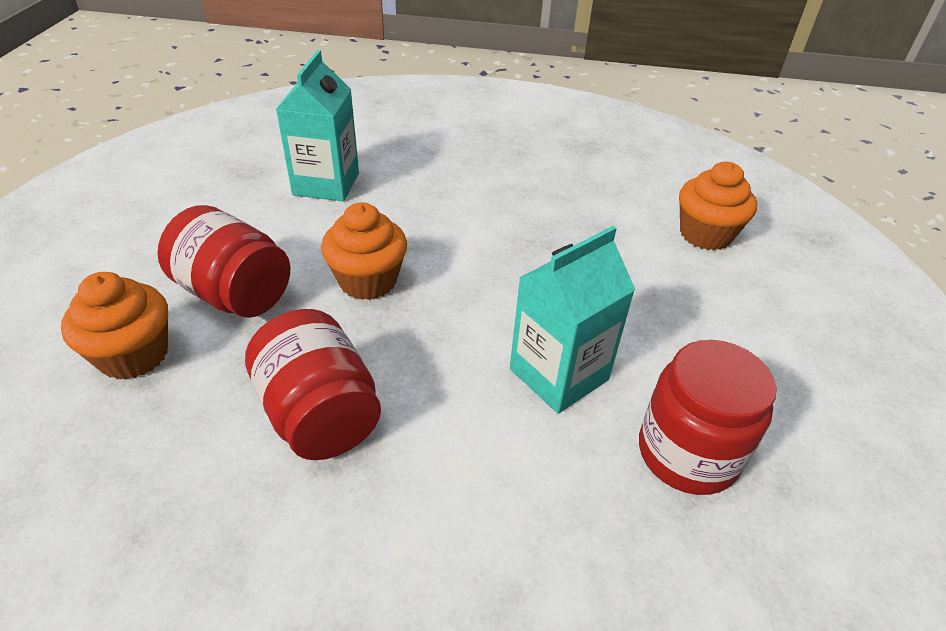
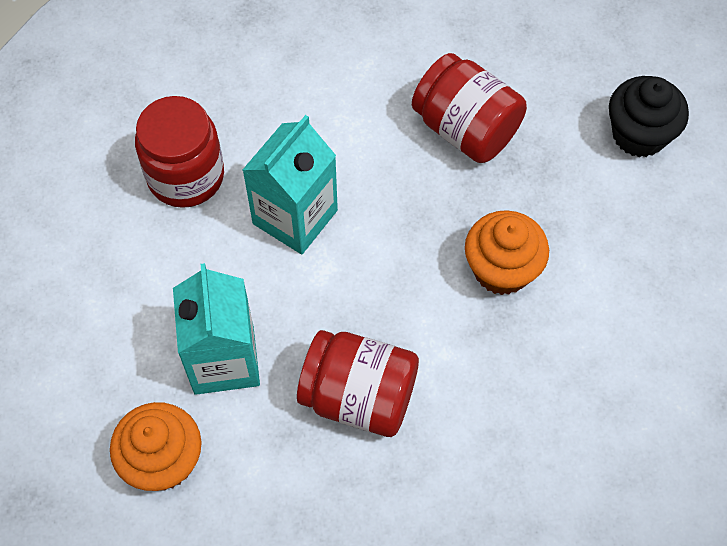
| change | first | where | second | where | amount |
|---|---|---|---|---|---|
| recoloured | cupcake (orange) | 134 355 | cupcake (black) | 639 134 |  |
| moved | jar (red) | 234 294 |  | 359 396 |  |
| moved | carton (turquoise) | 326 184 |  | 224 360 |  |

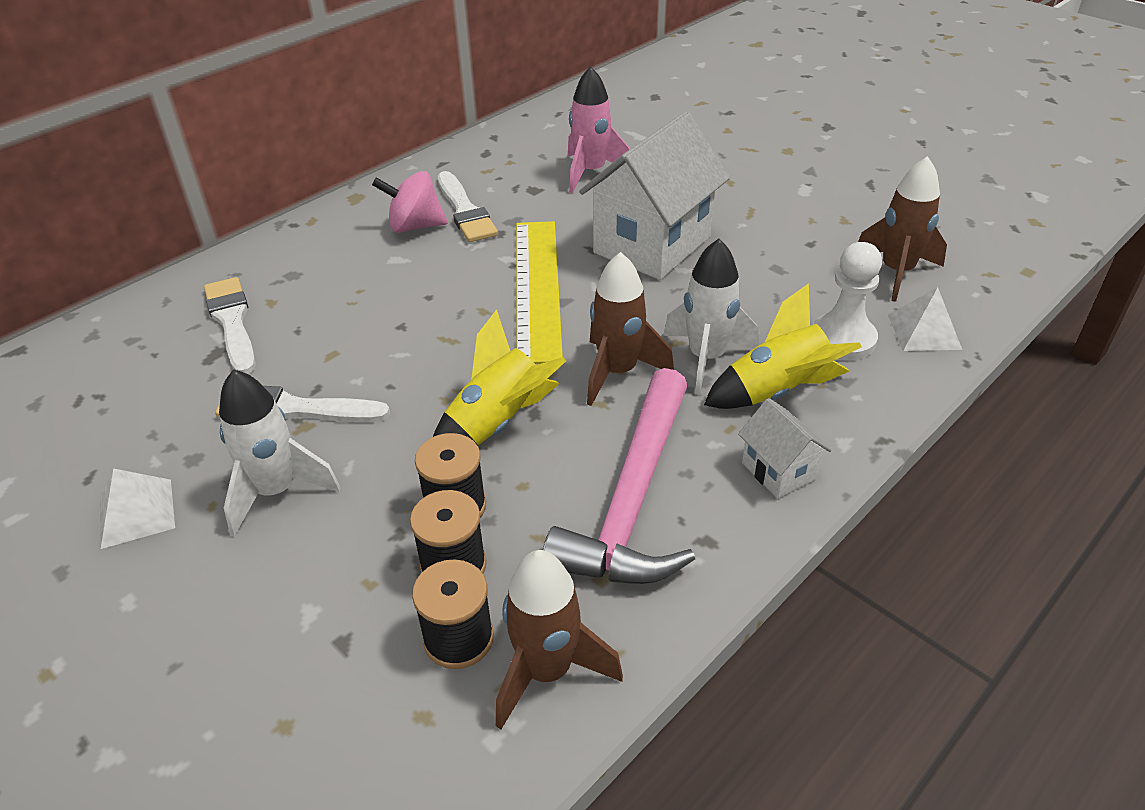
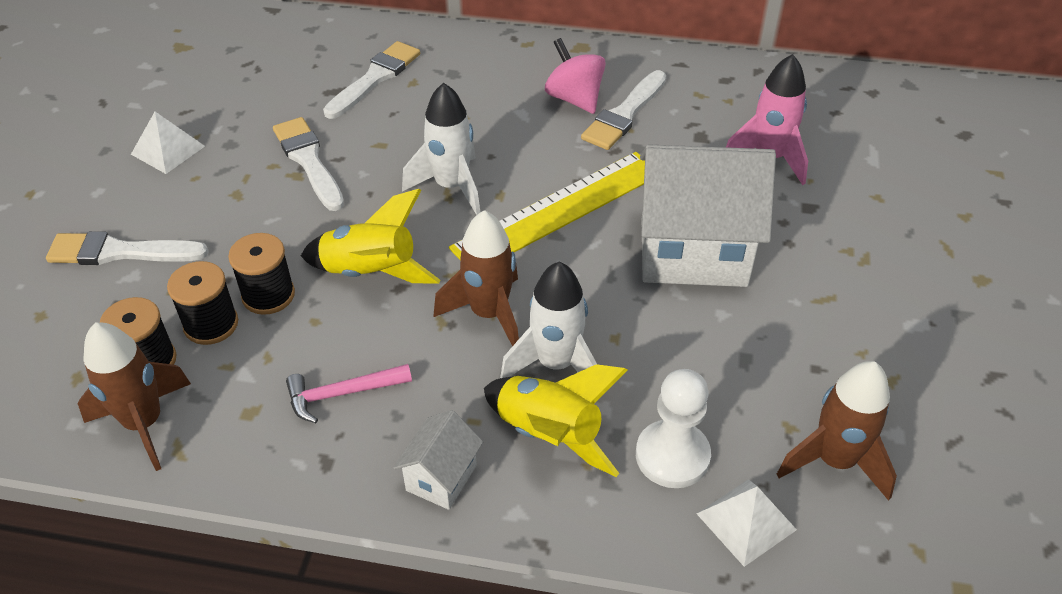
| change | first | where | second | where | amount |
|---|---|---|---|---|---|
| moved | rocket (white) | 276 491 |  | 451 186 |  |
| resized | hammer (pink) | 633 499 |  | 342 394 | x0.48 |
| added |  |  | brush (white) | 120 252 |  |

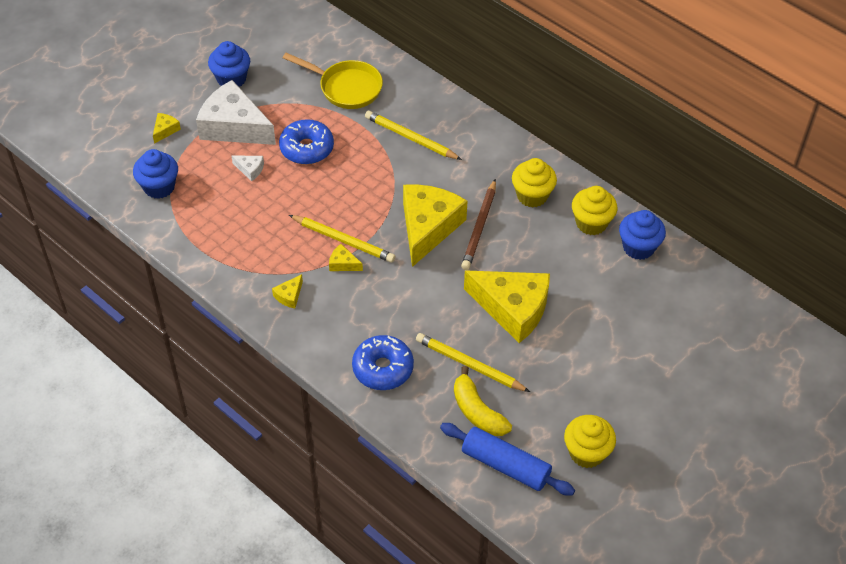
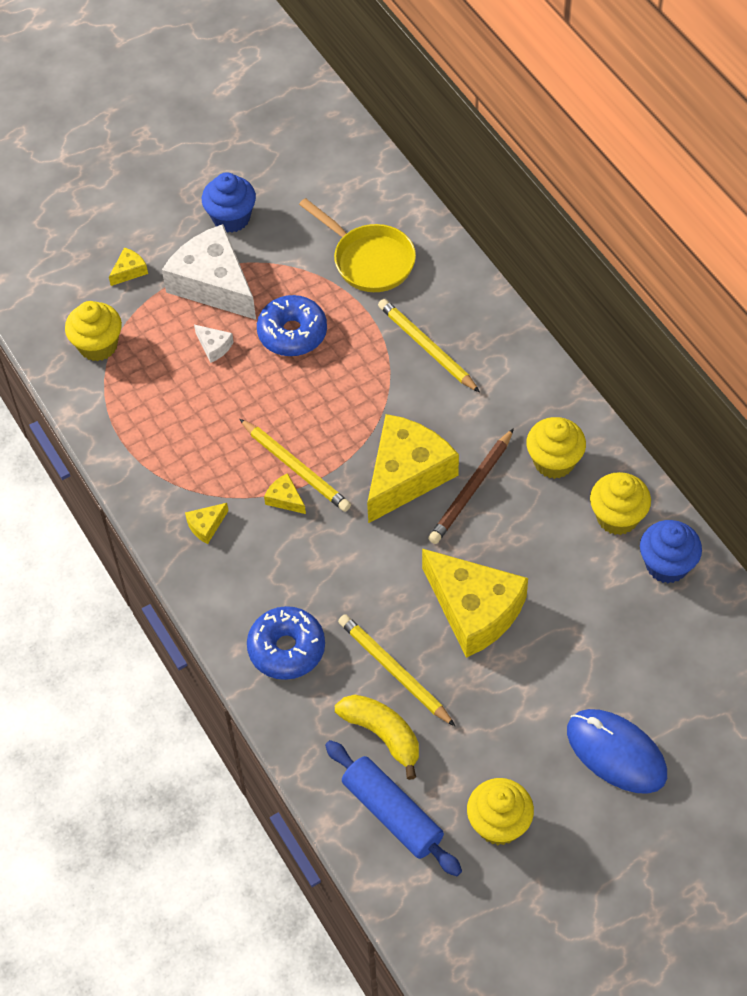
| change | first | where | second | where | amount |
|---|---|---|---|---|---|
| recoloured | cupcake (blue) | 159 187 | cupcake (yellow) | 98 345 |  |
| turned | banana (yellow) | 477 411 |  | 382 735 | 150 degrees clockwise |
| added |  |  | mouse (blue) | 616 753 |  |

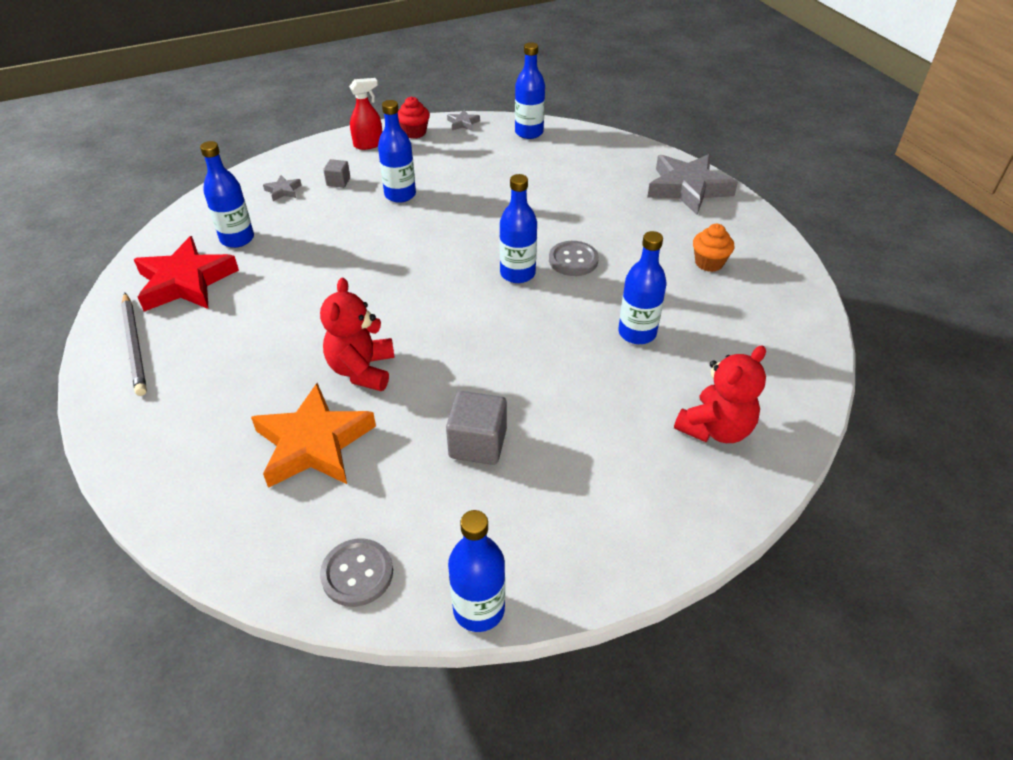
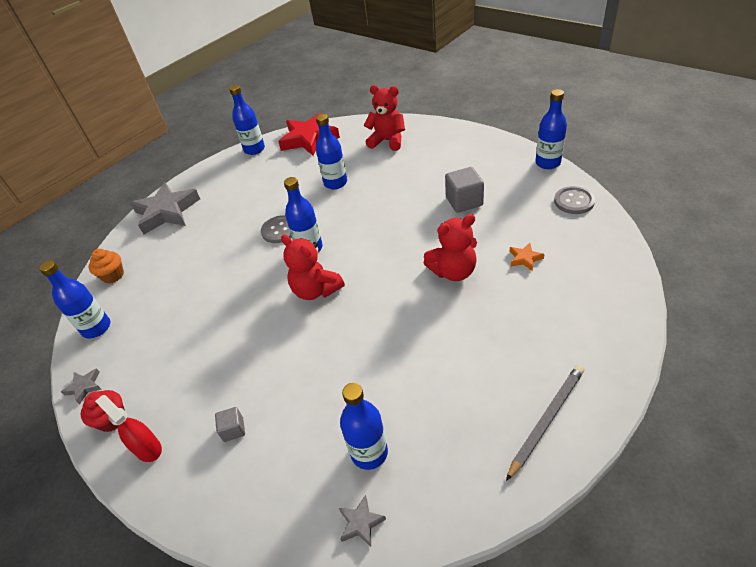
| change | first | where | second | where | amount |
|---|---|---|---|---|---|
| moved | star (red) | 185 282 |  | 309 139 |  |
| resized | star (orange) | 314 444 |  | 525 258 | x0.42 |
| moved | star (grey) | 283 191 |  | 361 523 |  |
| moved | bottle (blue) | 400 195 |  | 254 149 |  |
| moved | cupcake (orange) | 709 263 |  | 113 275 |  |
| added |  |  | teddy bear (red) | 316 290 |  |

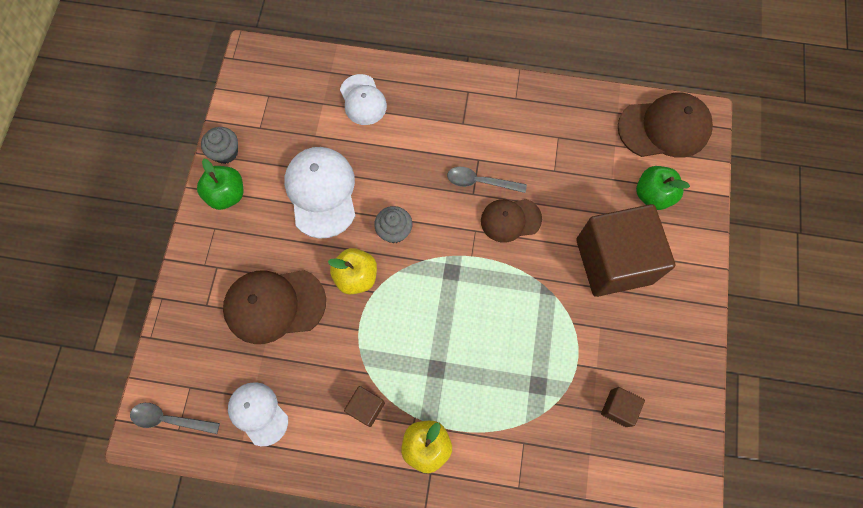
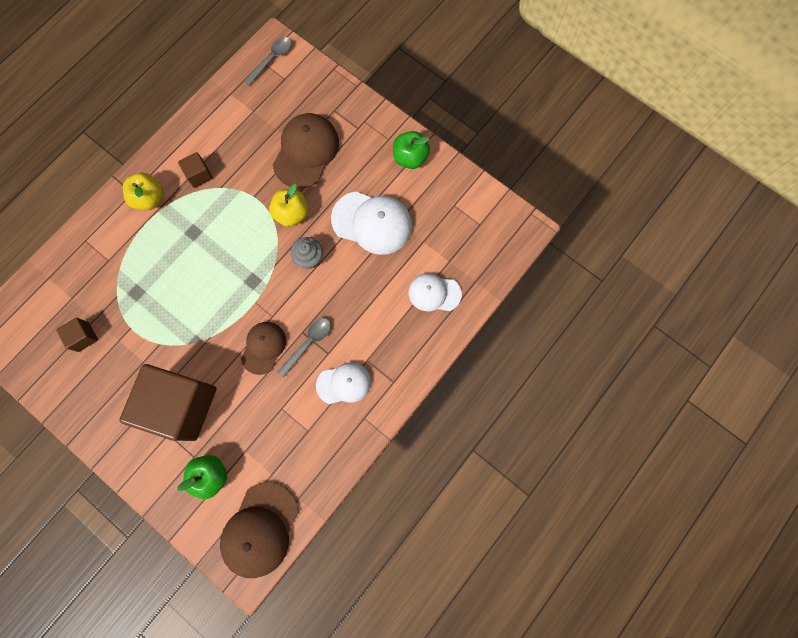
| change | first | where | second | where | amount |
|---|---|---|---|---|---|
| removed | cupcake (grey) | 225 152 |  |  |  |
| moved | cap (white) | 258 413 |  | 344 383 |  |

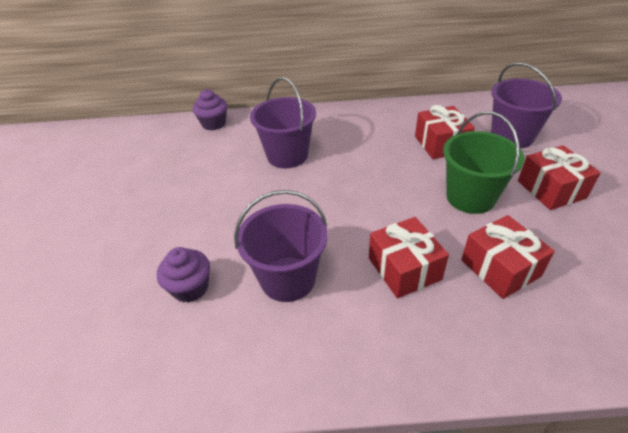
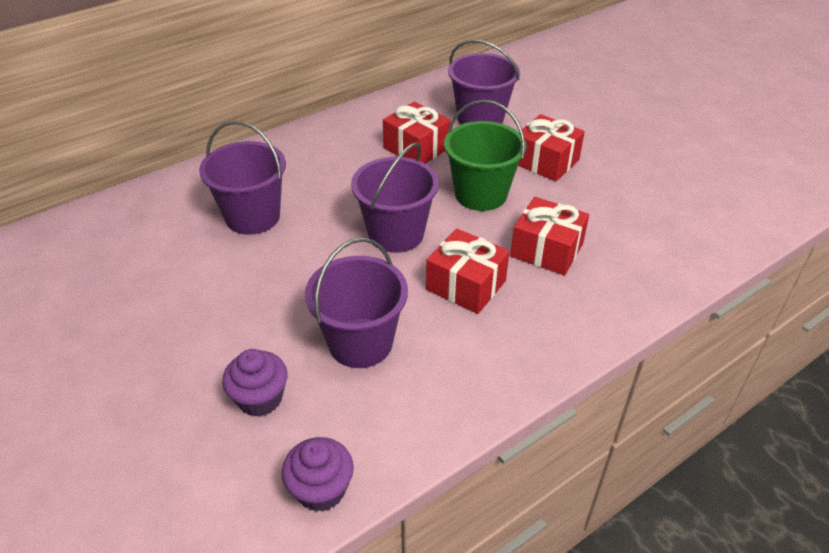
| change | first | where | second | where | amount |
|---|---|---|---|---|---|
| moved | cupcake (purple) | 214 124 |  | 321 489 |  |
| added |  |  | bucket (purple) | 396 234 |  |

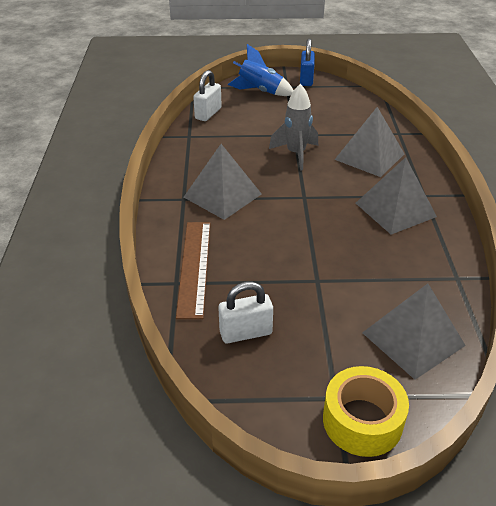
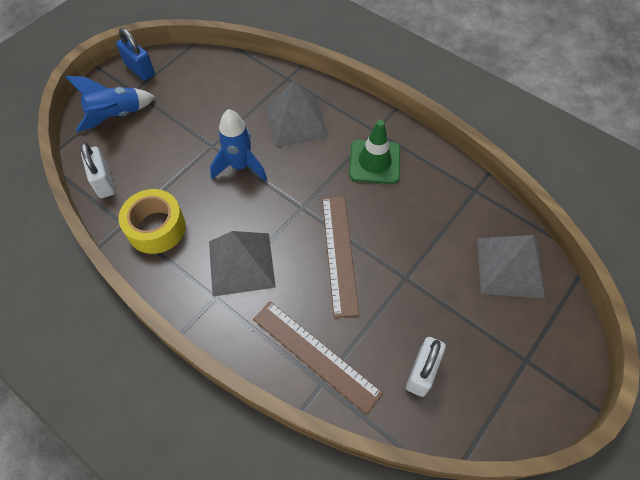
| change | first | where | second | where | amount |
|---|---|---|---|---|---|
| recoloured | rocket (grey) | 296 154 | rocket (blue) | 240 166 |  |
| moved | tape (yellow) | 362 421 |  | 156 228 |  |
| replaced | pyramid (grey) | 395 209 | traffic cone (green) | 374 162 |  |
| added |  |  | ruler (brown) | 339 253 |  |

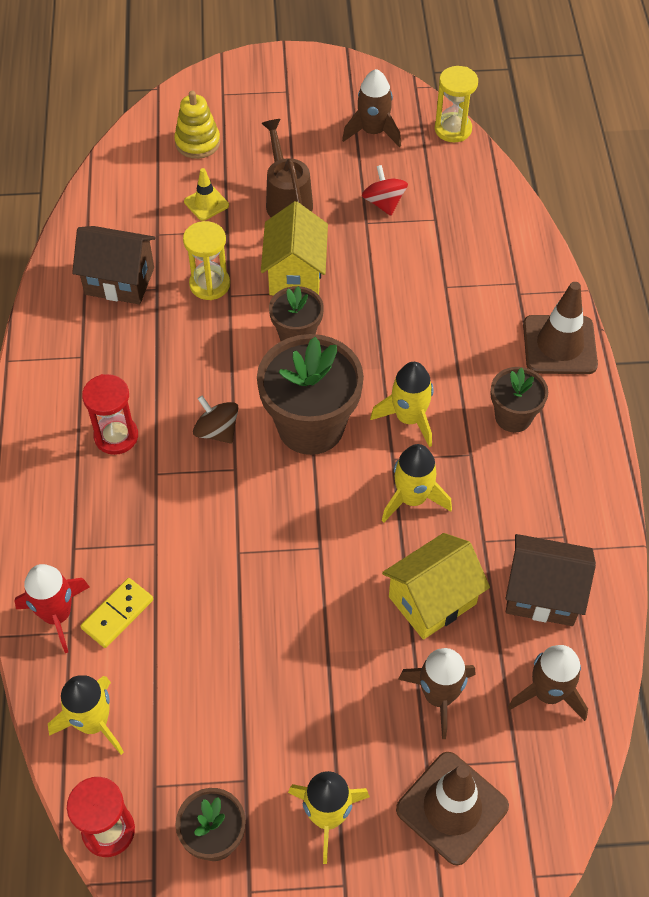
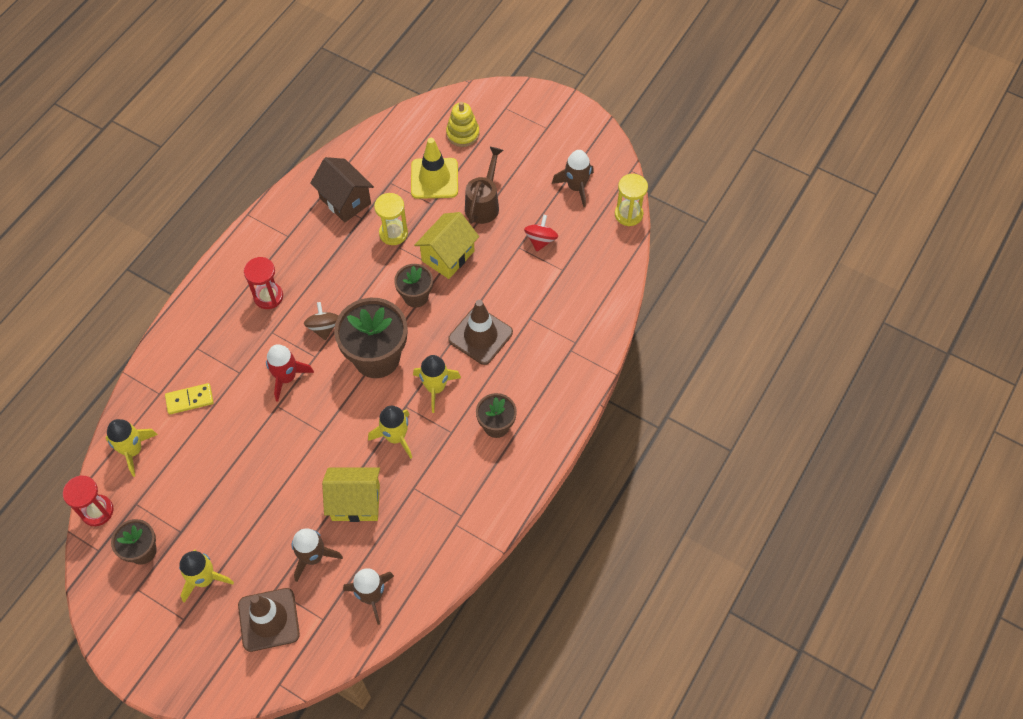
| change | first | where | second | where | amount |
|---|---|---|---|---|---|
| moved | rocket (red) | 57 615 |  | 287 377 |  |
| resized | traffic cone (yellow) | 206 203 |  | 434 178 | x1.84 |
| removed | house (brown) | 542 594 |  |  |  |
| moved | traffic cone (brown) | 559 345 |  | 480 336 |  |

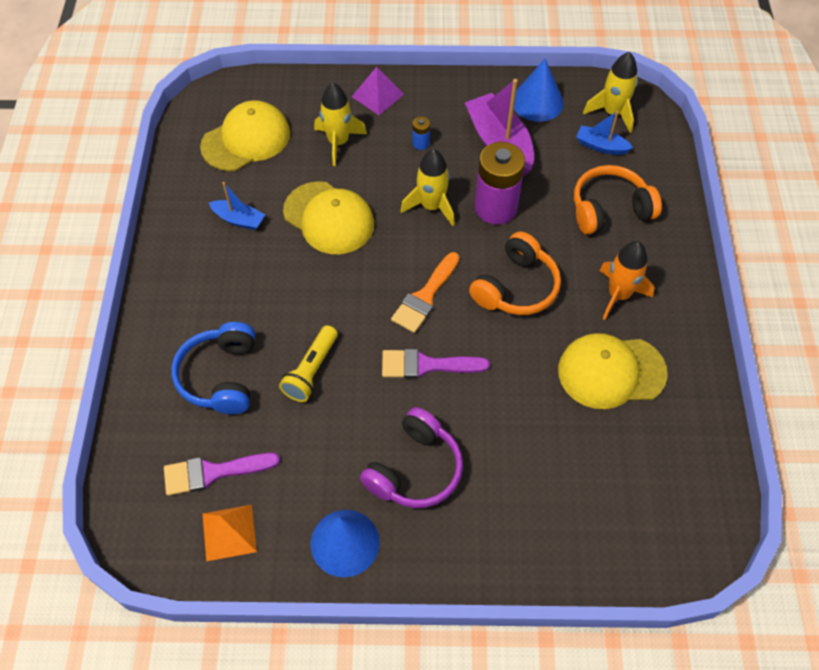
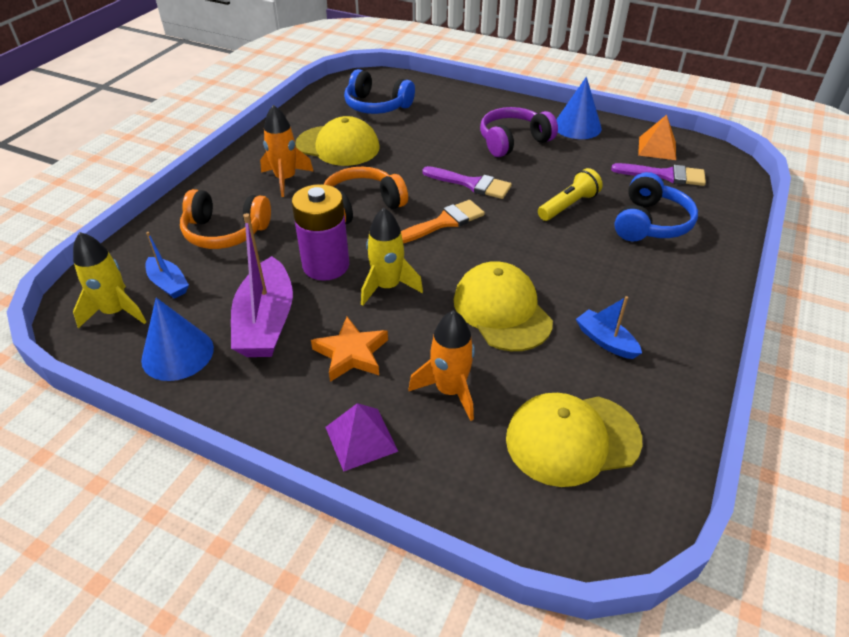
| change | first | where | second | where | amount |
|---|---|---|---|---|---|
| recoloured | rocket (yellow) | 338 142 | rocket (orange) | 450 390 |  |
| replaced | battery (blue) | 421 143 | star (orange) | 351 353 |  |
| added |  |  | headphones (blue) | 377 106 |  |

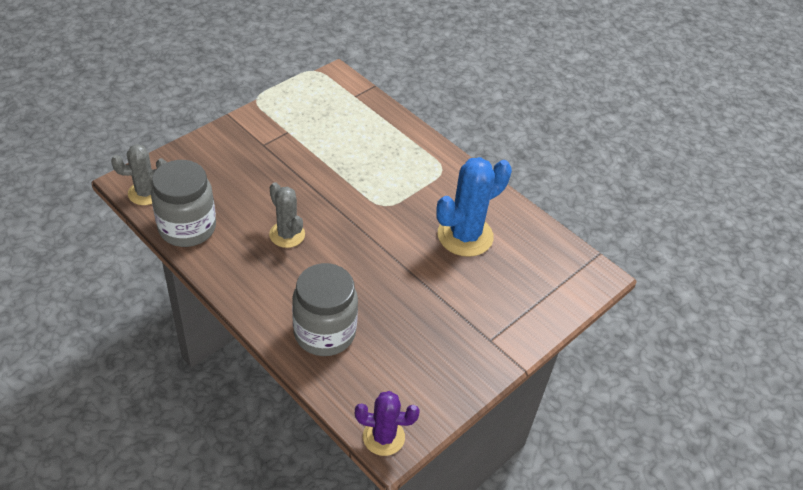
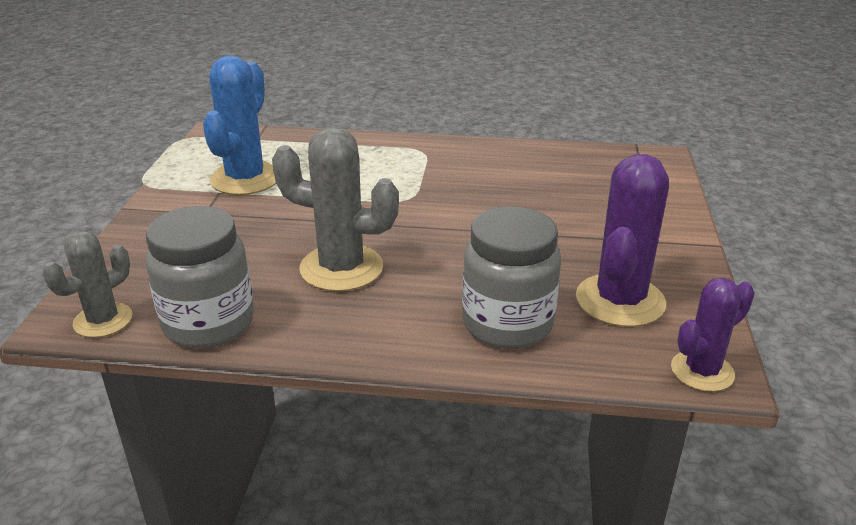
| change | first | where | second | where | amount |
|---|---|---|---|---|---|
| resized | cactus (grey) | 287 234 |  | 341 268 | x1.61 |
| moved | cactus (blue) | 465 236 |  | 245 179 |  |
| added |  |  | cactus (purple) | 620 301 |  |

